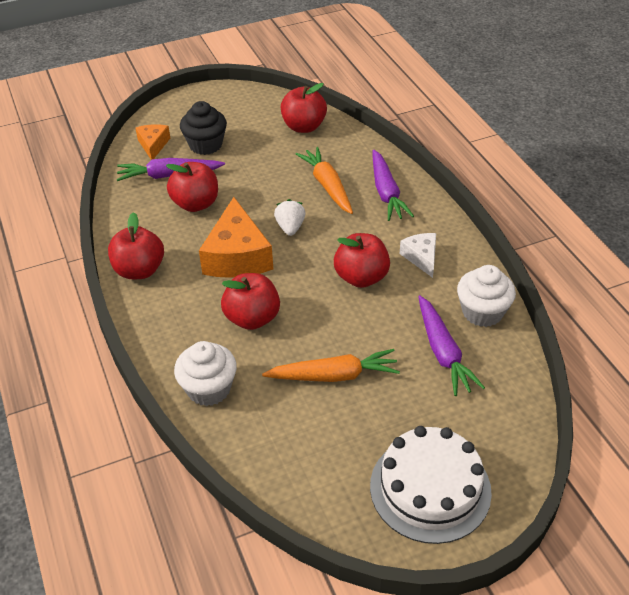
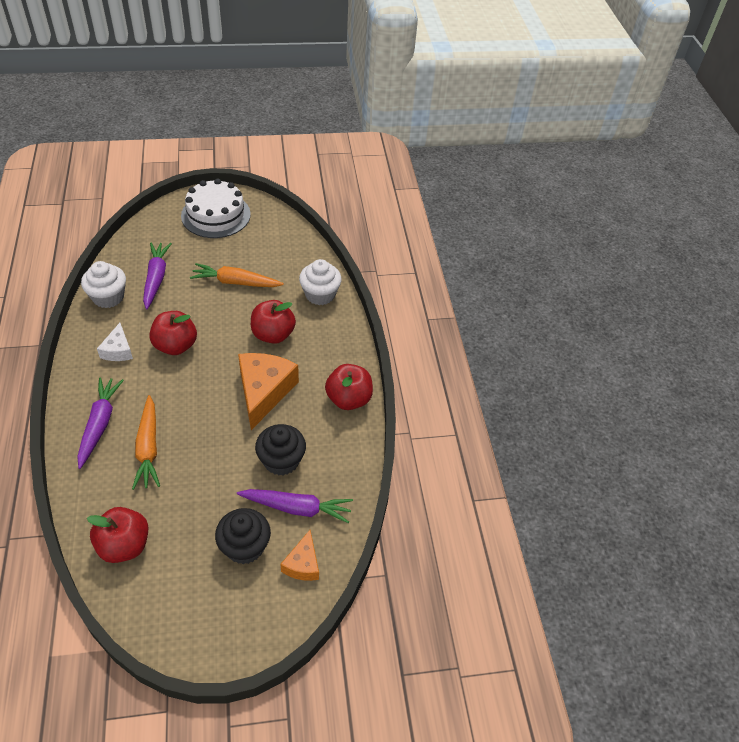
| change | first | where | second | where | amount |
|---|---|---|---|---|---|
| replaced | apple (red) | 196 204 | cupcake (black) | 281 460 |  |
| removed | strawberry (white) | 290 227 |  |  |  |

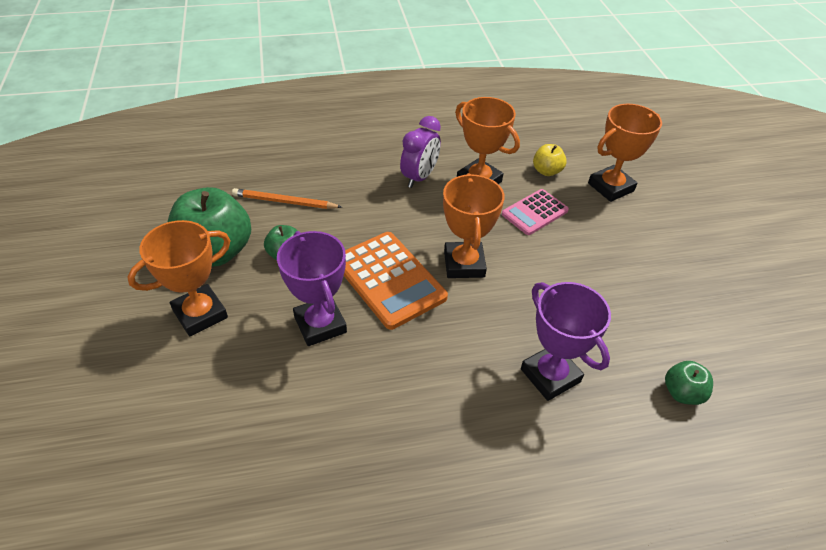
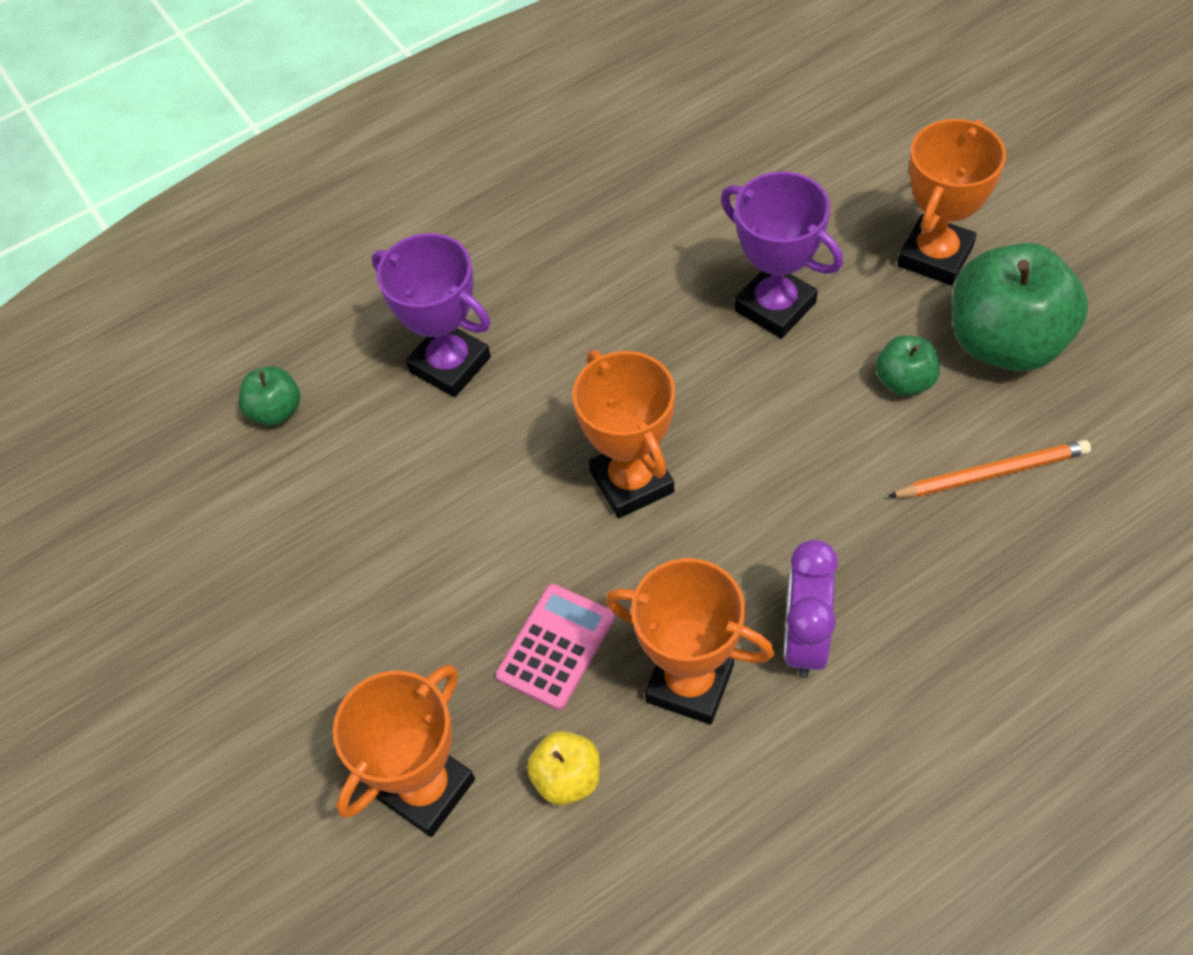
| change | first | where | second | where | amount |
|---|---|---|---|---|---|
| removed | calculator (orange) | 389 279 |  |  |  |

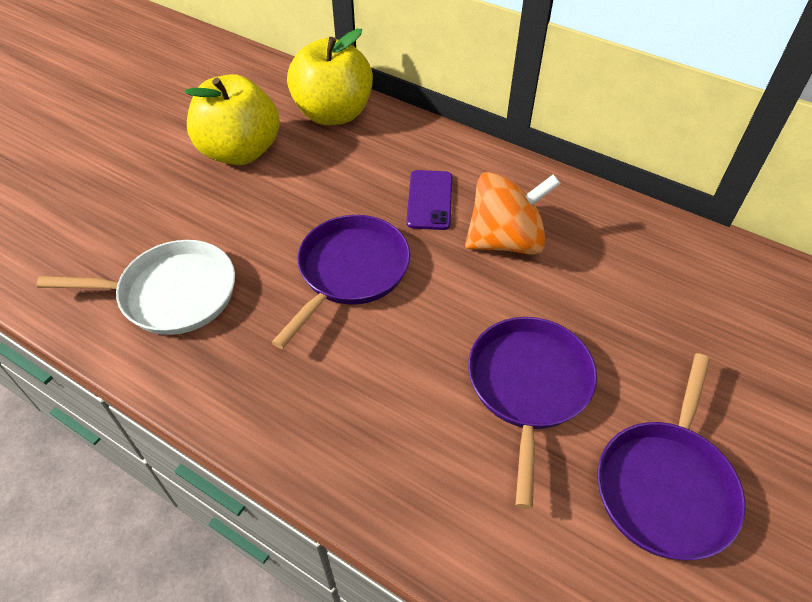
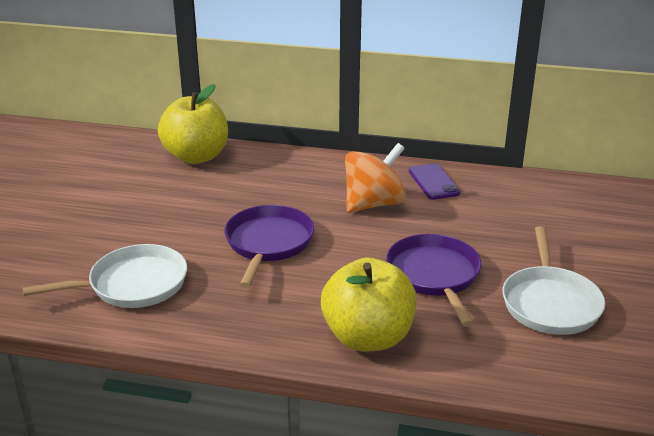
| change | first | where | second | where | amount |
|---|---|---|---|---|---|
| moved | apple (yellow) | 240 151 |  | 368 337 |  |
| moved | phone (purple) | 430 200 |  | 433 182 |  |
| recoloured | pan (purple) | 666 486 | pan (white) | 550 303 |  |

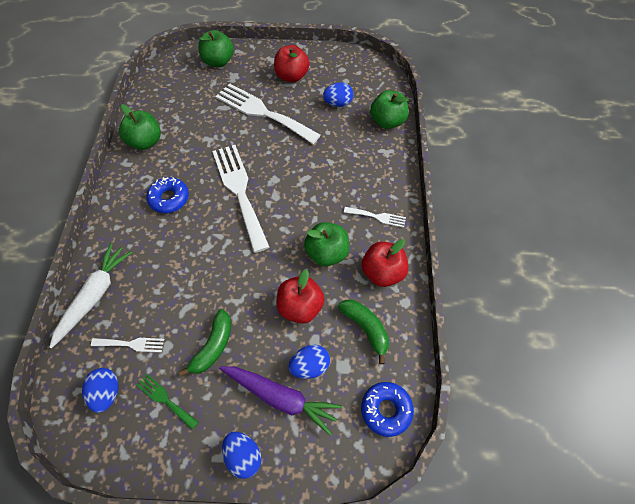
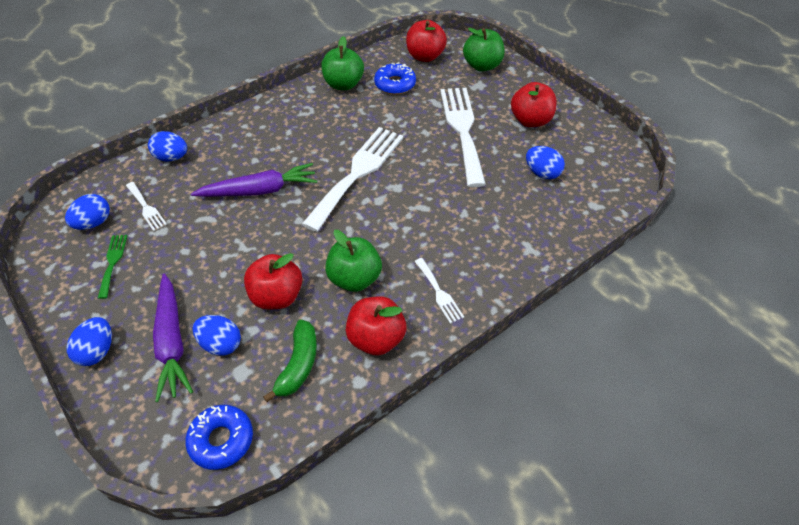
| change | first | where | second | where | amount |
|---|---|---|---|---|---|
| replaced | carrot (white) | 95 295 | egg (blue) | 172 157 |  |
| moved | donut (blue) | 169 198 |  | 395 84 |  |
| removed | banana (green) | 213 346 |  |  |  |
| removed | apple (green) | 387 121 |  |  |  |
| added |  |  | carrot (purple) | 259 190 |  |
| added |  |  | apple (red) | 425 56 |  |

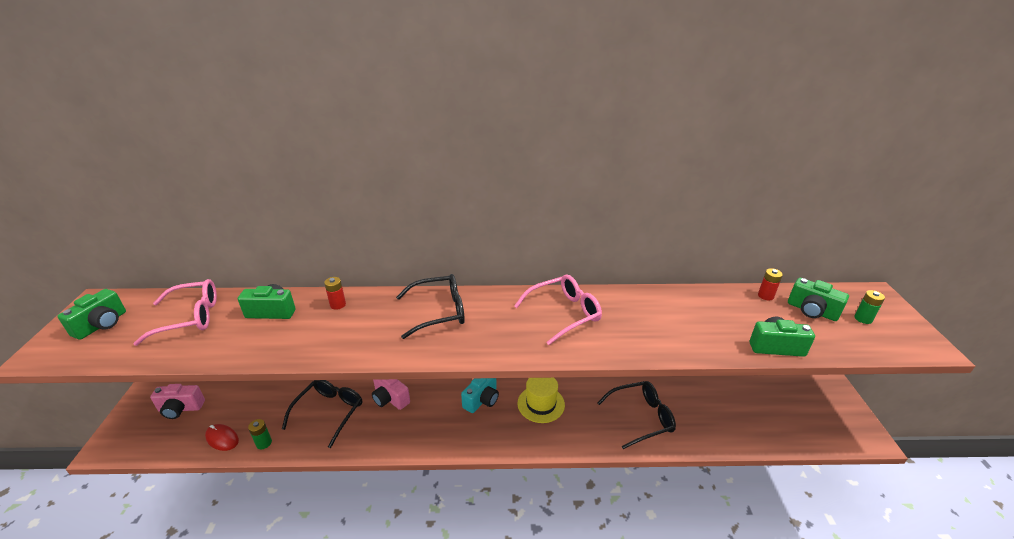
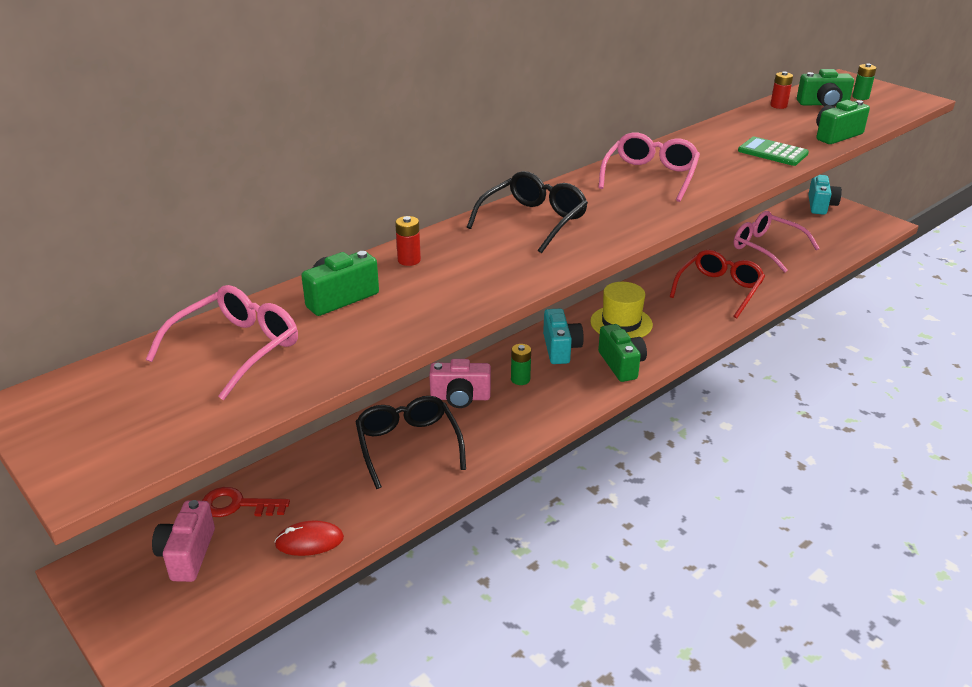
| change | first | where | second | where | amount |
|---|---|---|---|---|---|
| moved | camera (green) | 102 325 |  | 621 364 |  |
| turned | camera (pink) | 181 409 |  | 187 554 | 135 degrees clockwise |
| moved | battery (green) | 264 443 |  | 520 379 |  |
| recoloured | glasses (black) | 641 417 | glasses (red) | 719 289 |  |
| added |  |  | key (red) | 238 505 |  |
| added |  |  | glasses (pink) | 766 248 |  |
| added |  |  | calculator (green) | 772 152 |  |
| added |  |  | camera (turquoise) | 820 205 |  |

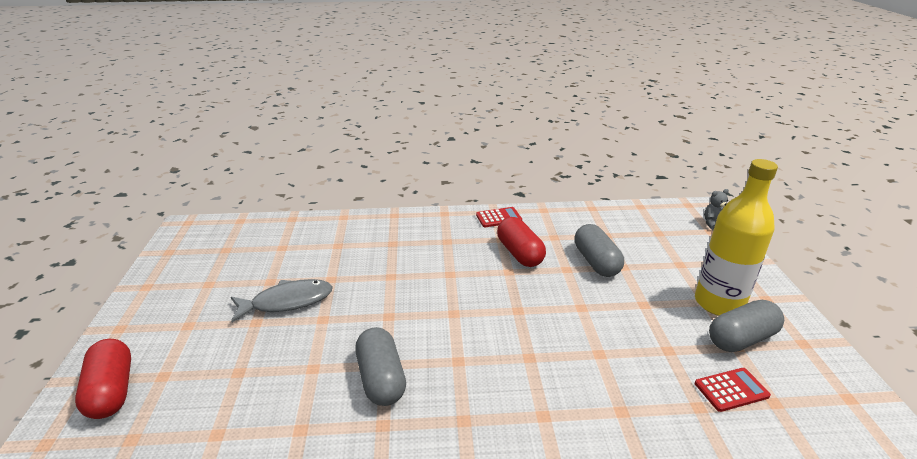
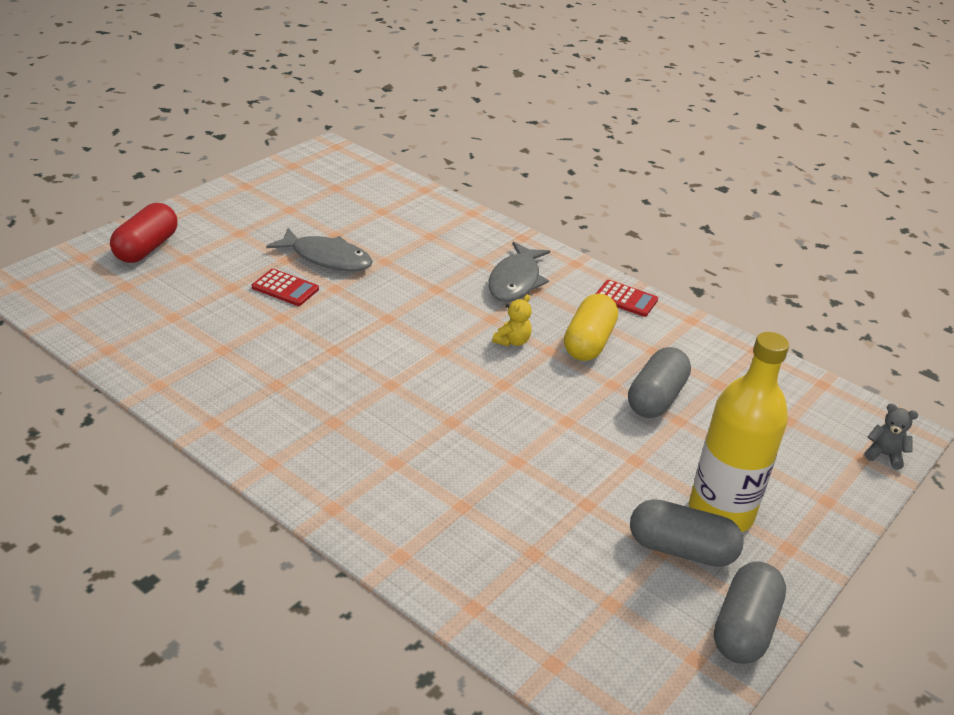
| change | first | where | second | where | amount |
|---|---|---|---|---|---|
| moved | capsule (grey) | 381 379 |  | 744 628 |  |
| recoloured | capsule (red) | 520 253 | capsule (yellow) | 588 342 |  |
| moved | calculator (red) | 731 390 |  | 285 288 |  |
| added |  |  | fish (grey) | 515 281 |  |
| added |  |  | teddy bear (yellow) | 512 341 |  |

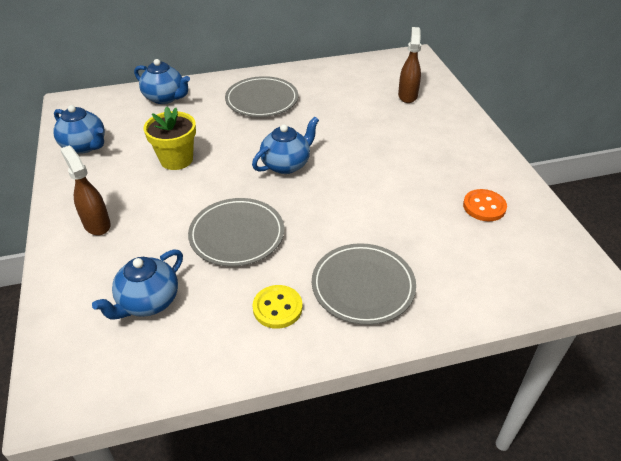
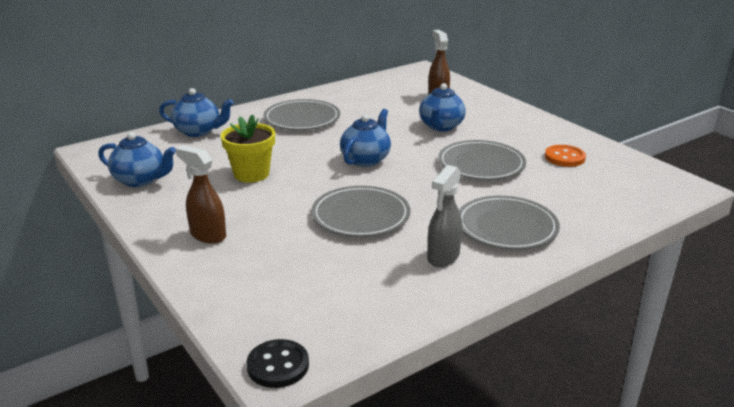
| change | first | where | second | where | amount |
|---|---|---|---|---|---|
| moved | teapot (blue) | 148 302 |  | 441 126 |  |
| replaced | button (yellow) | 277 308 | spray bottle (grey) | 443 257 |  |
| added |  |  | button (black) | 278 365 |  |
| added |  |  | plate (grey) | 481 164 |  |

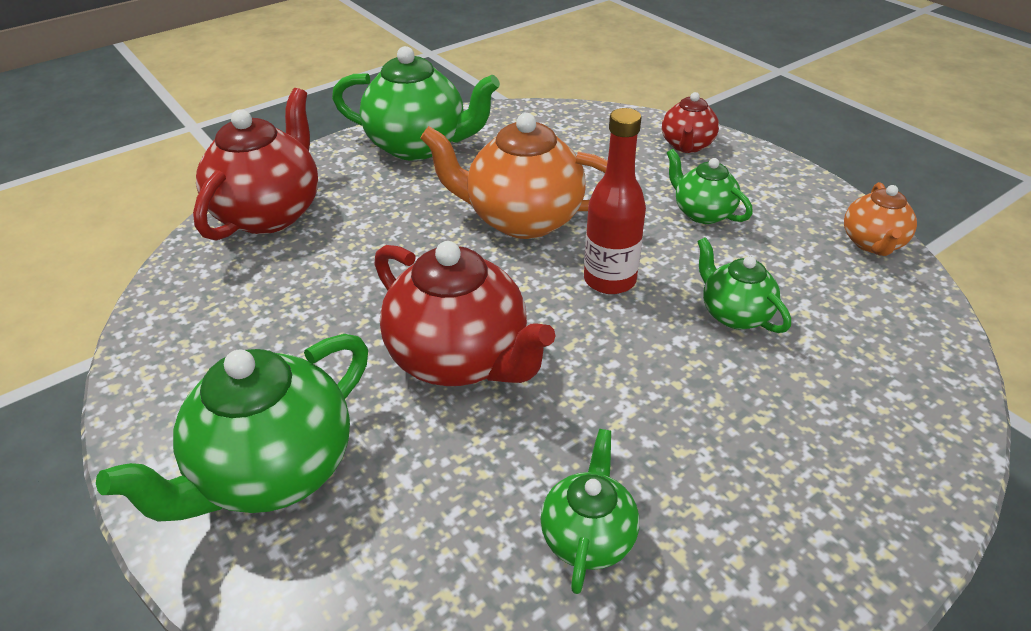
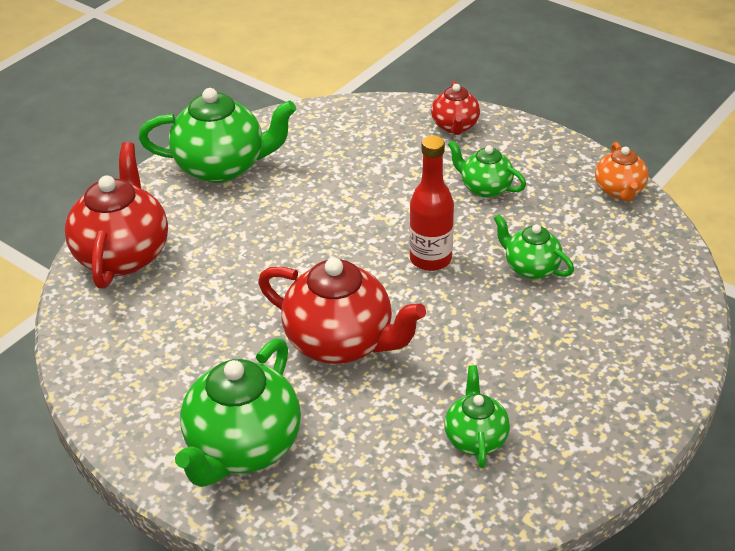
| change | first | where | second | where | amount |
|---|---|---|---|---|---|
| removed | teapot (orange) | 522 219 |  |  |  |

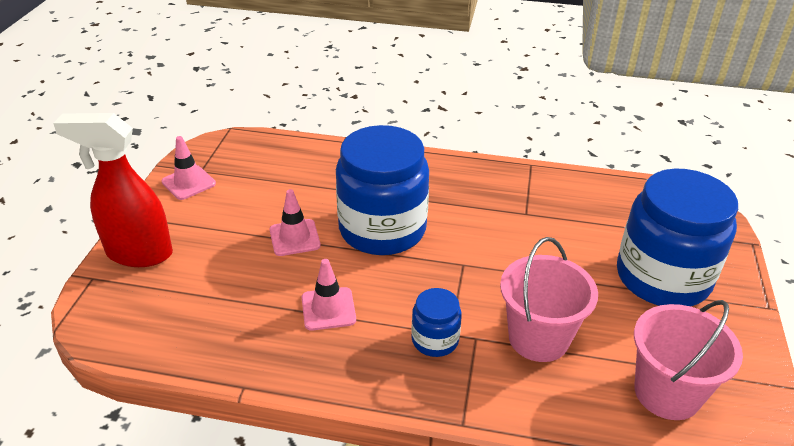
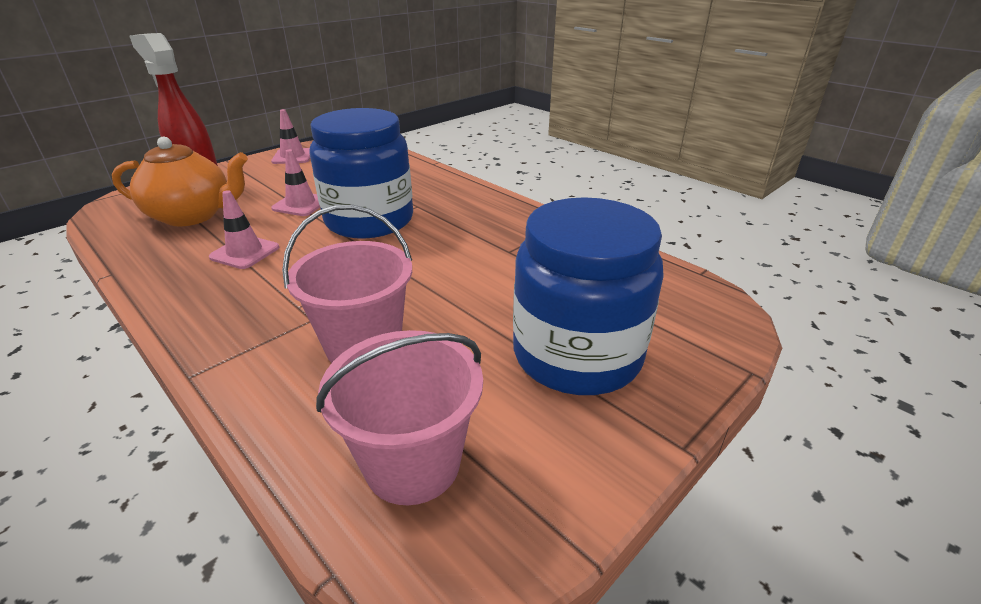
| change | first | where | second | where | amount |
|---|---|---|---|---|---|
| removed | jar (blue) | 435 340 |  |  |  |
| added |  |  | teapot (orange) | 193 215 |  |

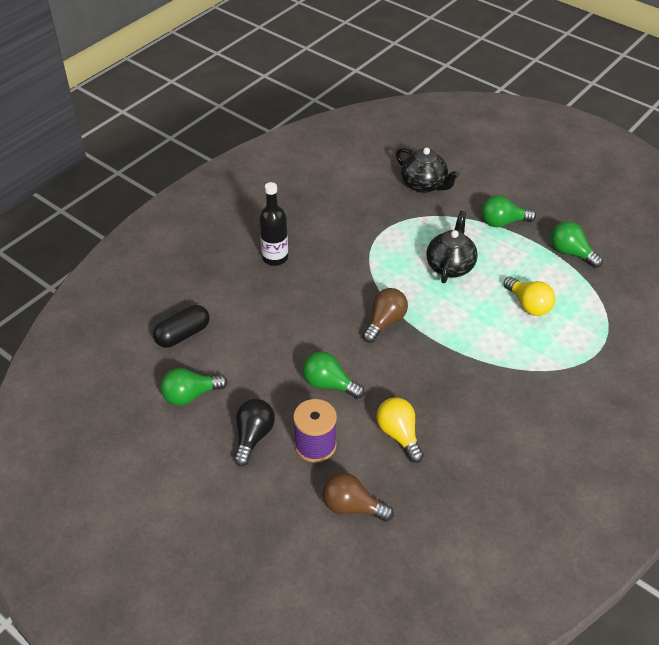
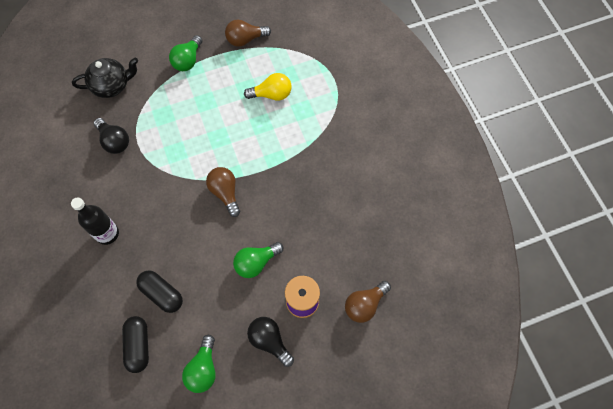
| change | first | where | second | where | amount |
|---|---|---|---|---|---|
| removed | light bulb (yellow) | 399 435 |  |  |  |
| removed | teapot (black) | 450 266 |  |  |  |
| recoloured | light bulb (green) | 571 253 | light bulb (brown) | 245 39 |  |
| added |  |  | light bulb (black) | 114 141 |  |
| added |  |  | capsule (black) | 162 294 |  |

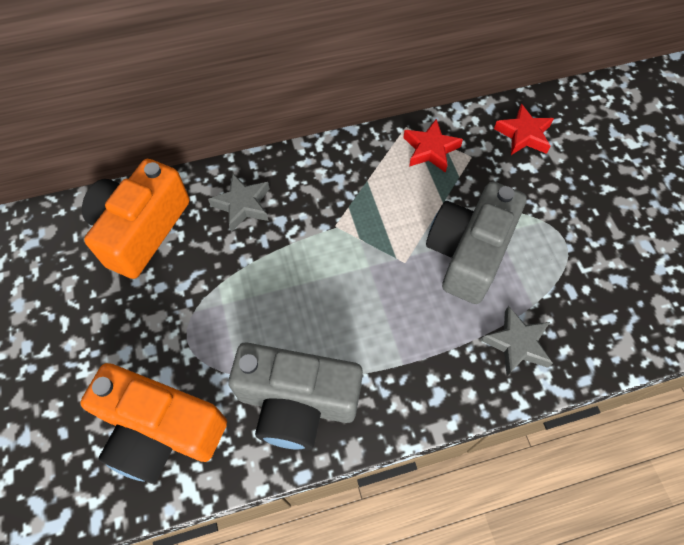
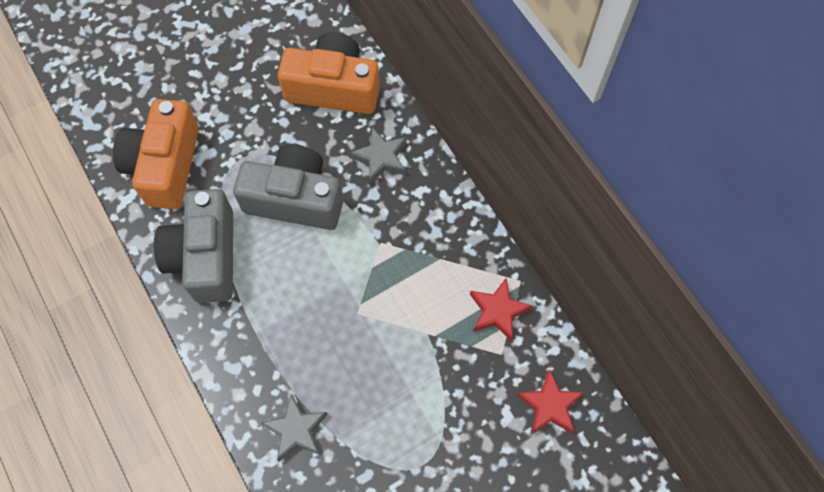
| change | first | where | second | where | amount |
|---|---|---|---|---|---|
| moved | camera (grey) | 468 252 |  | 295 199 |  |

